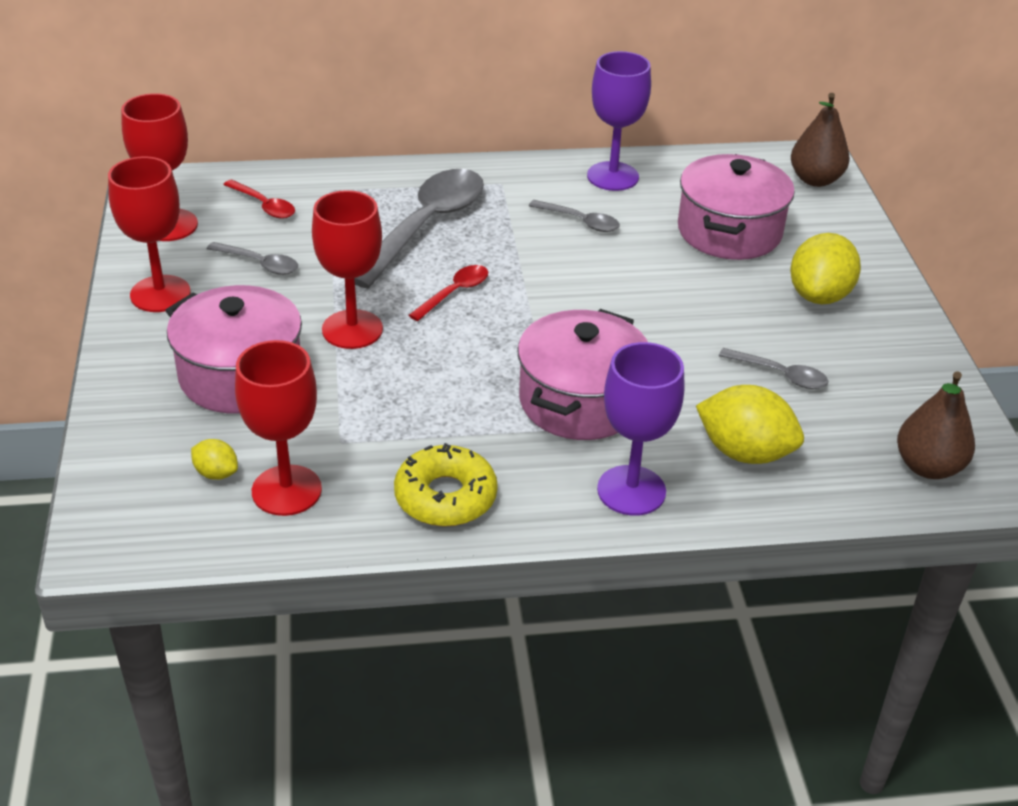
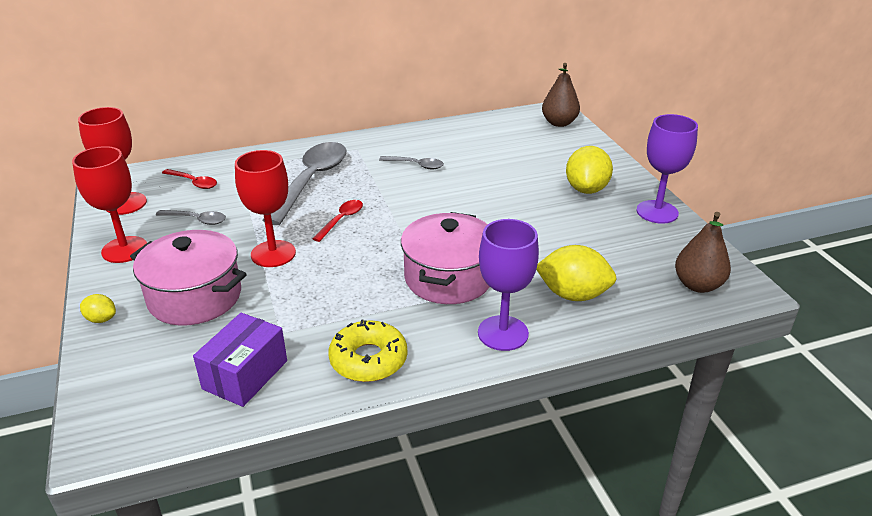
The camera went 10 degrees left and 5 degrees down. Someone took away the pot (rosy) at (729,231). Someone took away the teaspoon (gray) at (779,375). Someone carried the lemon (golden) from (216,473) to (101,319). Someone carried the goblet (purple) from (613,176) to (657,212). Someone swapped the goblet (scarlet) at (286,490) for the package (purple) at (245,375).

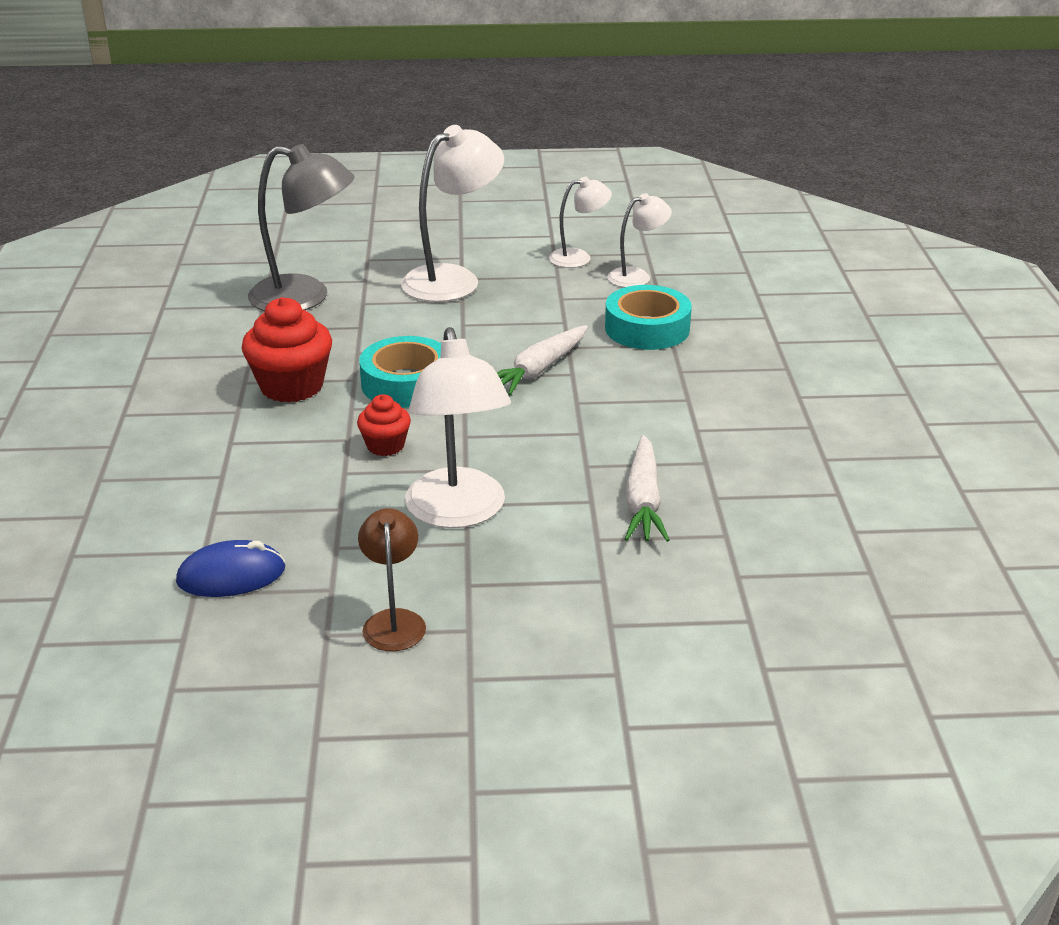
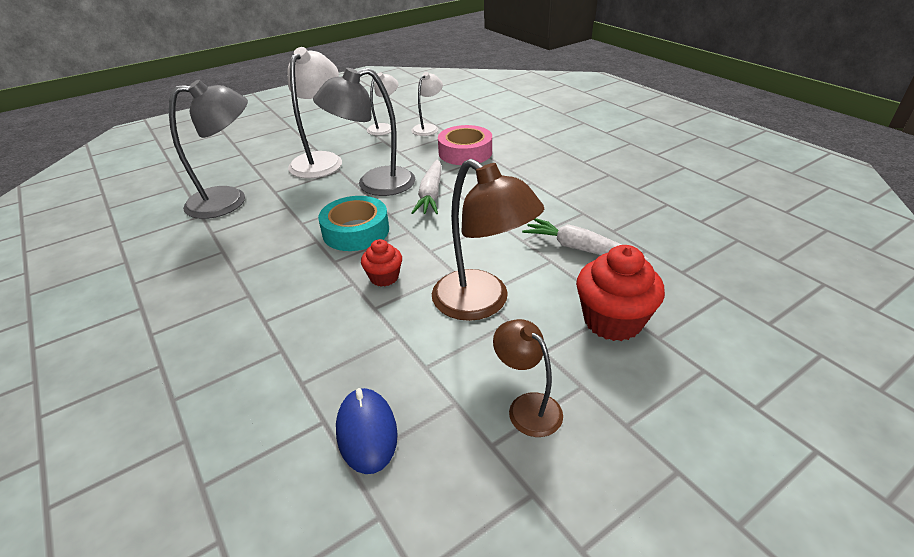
The camera went 30 degrees left and 5 degrees up. Someone put down the desk lamp (gray) at (374,184). Someone carried the cupcake (scarlet) from (292,386) to (612,321). Someone repainted the desk lamp (pure white) at (458,513), which became the desk lamp (russet) at (482,303). Someone repainted the roll of tape (aqua) at (647,328), which became the roll of tape (rosy) at (465,152). Someone rotated the computer mouse (cobalt) at (231,575) by 60 degrees counterclockwise. Someone rotated the root vegetable (pure white) at (643,501) by 150 degrees clockwise.

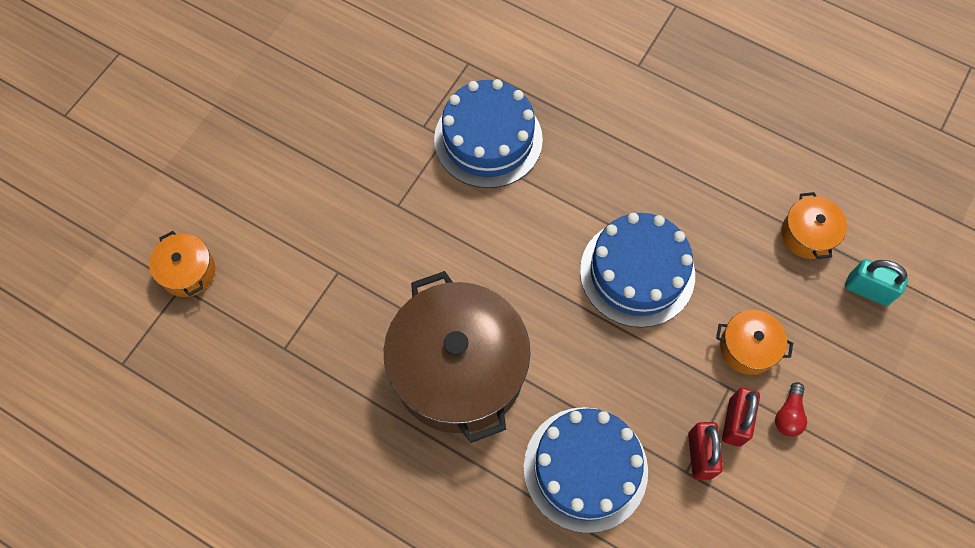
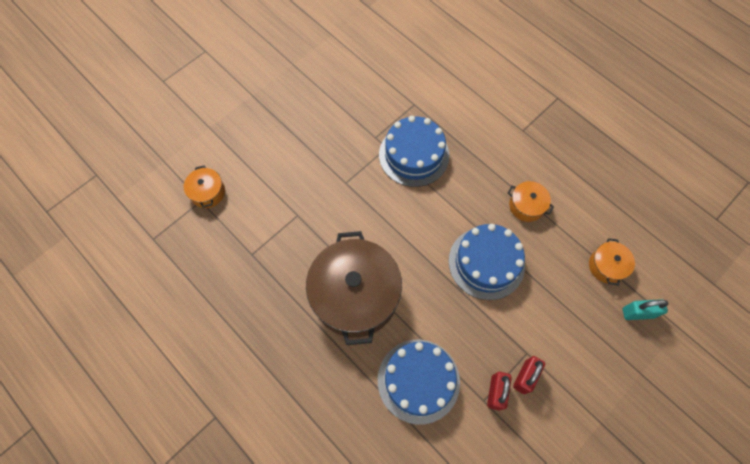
The camera went 15 degrees right and 0 degrees up. Someone took away the lightbulb (scarlet) at (788,415). Someone carried the pot (orange) from (748,347) to (526,206). Someone rotated the lock (aqua) at (867,290) by 45 degrees counterclockwise.

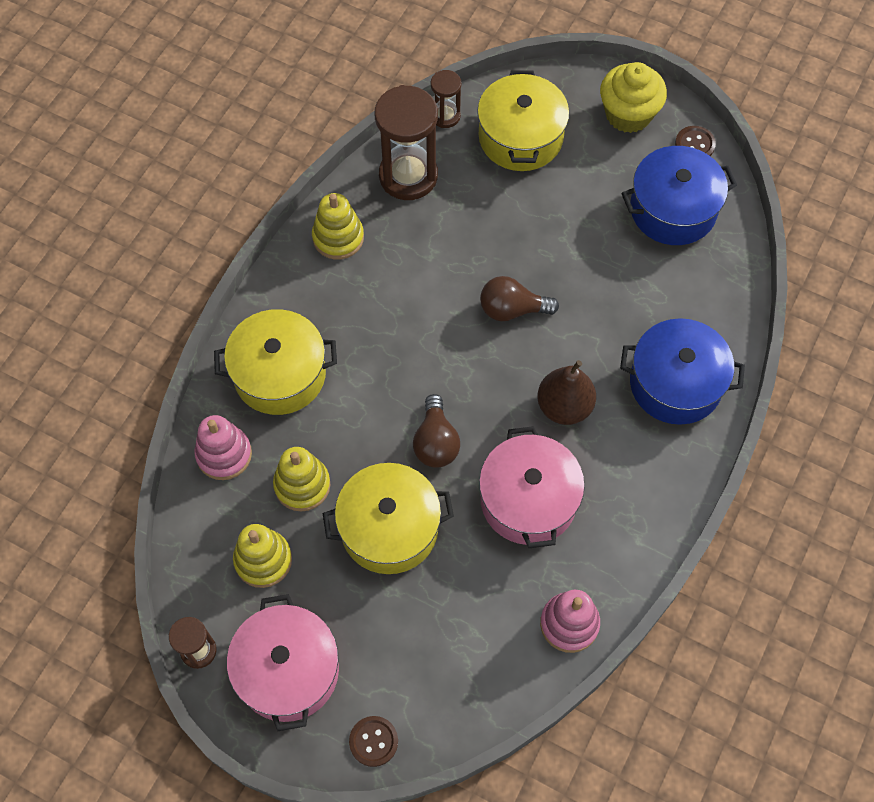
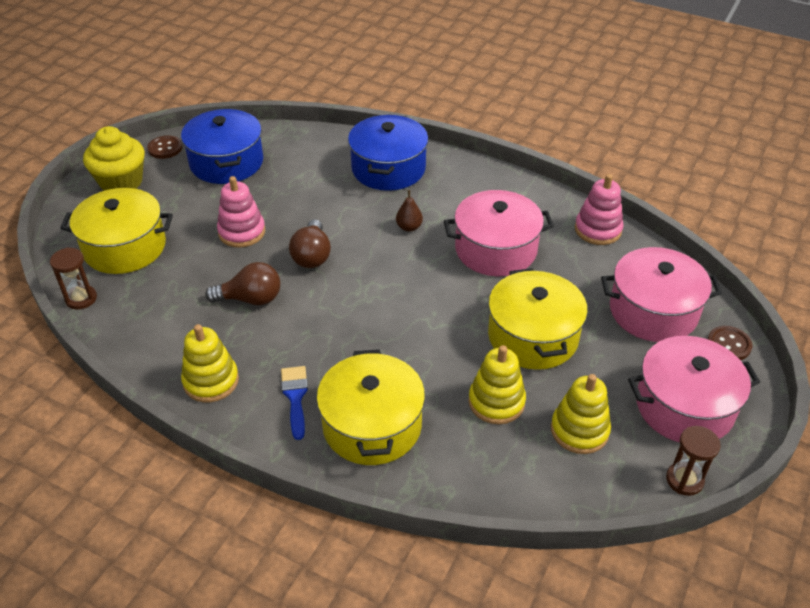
The camera went 90 degrees left and 20 degrees down. Someone took away the sandglass (russet) at (408,176). Someone put down the paintbrush (cobalt) at (295,397). Someone put down the pot (rosy) at (653,311). Someone carried the stacking toy (rosy) from (224,454) to (242,232). Someone carried the lightbulb (russet) from (435,442) to (250,299). Someone scaled the pear (russet) at (564,406) by 0.54.

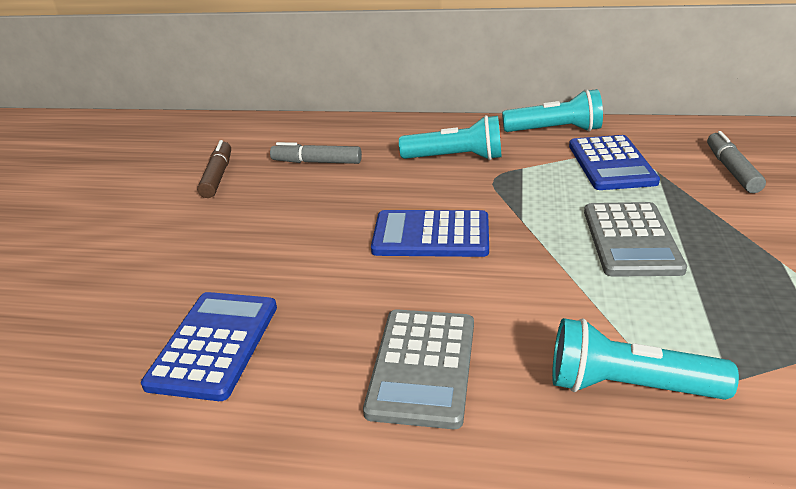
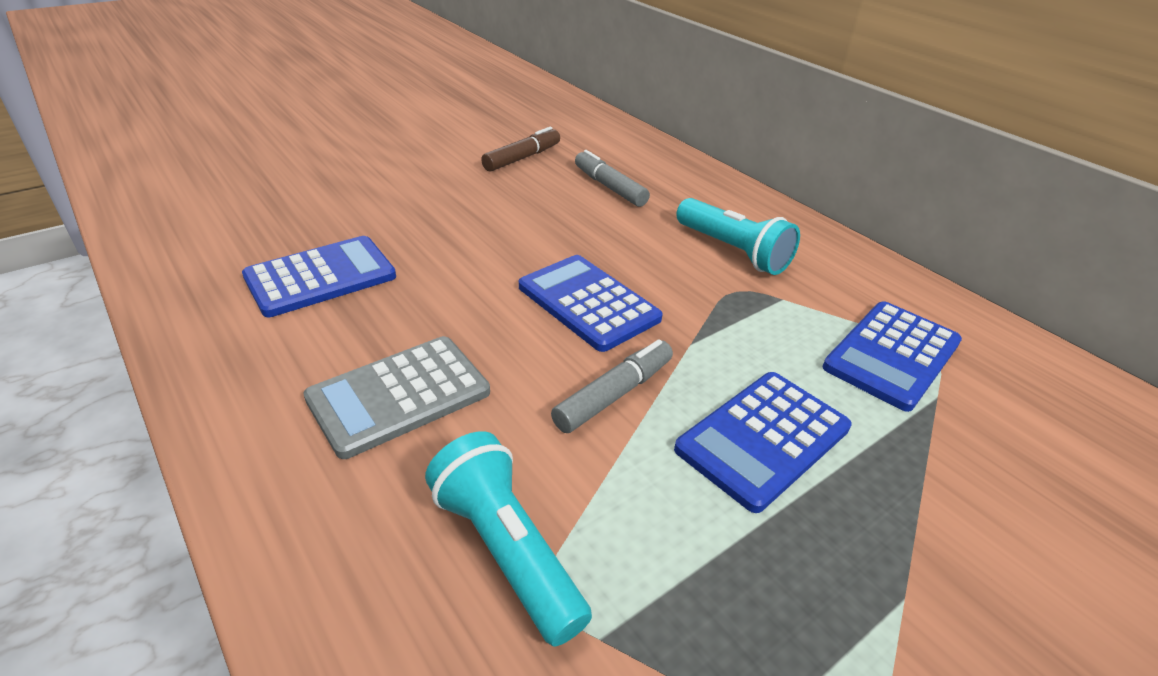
The camera went 40 degrees right and 5 degrees up. Someone took away the torch (aqua) at (555,130). Someone carried the marker pen (gray) from (731,170) to (613,394). Someone repainted the calculator (gray) at (631,240), which became the calculator (cobalt) at (763,439).

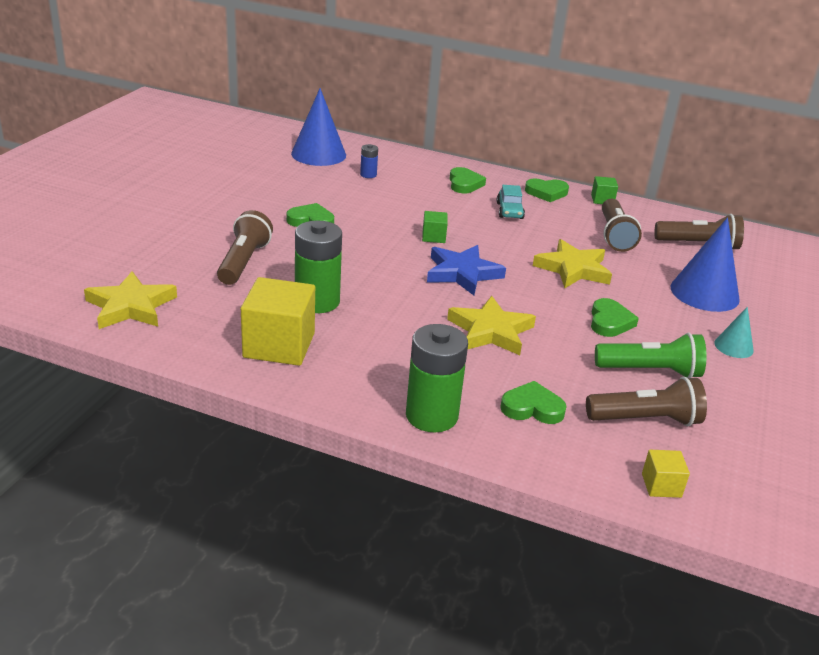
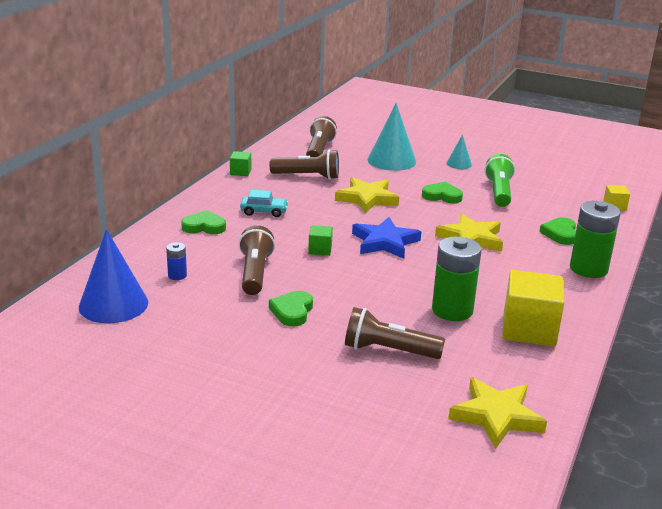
The camera went 85 degrees left and 5 degrees down. Someone took away the heart (emerald) at (546,193). Someone carried the torch (russet) from (645,419) to (255,273). Someone repainted the solid cone (cobalt) at (704,293), which became the solid cone (aqua) at (391,160).

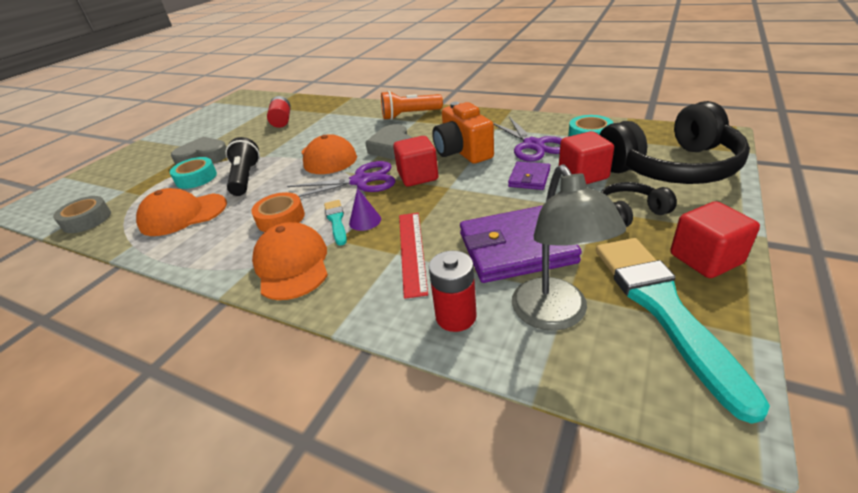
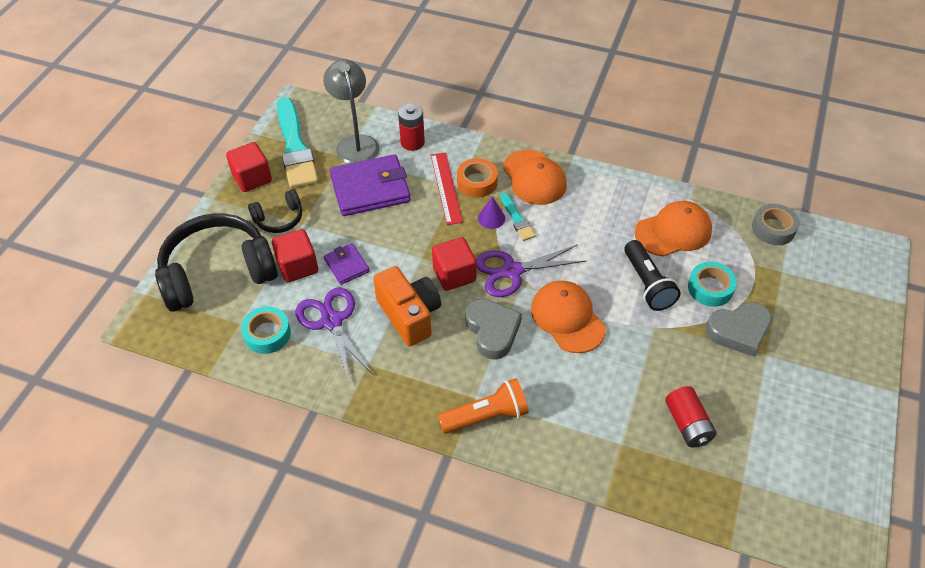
The camera went 170 degrees right and 15 degrees up. Someone carried the roll of tape (orange) from (281,218) to (477,182). Someone rotated the wallet (purple) at (529,178) by 45 degrees counterclockwise.

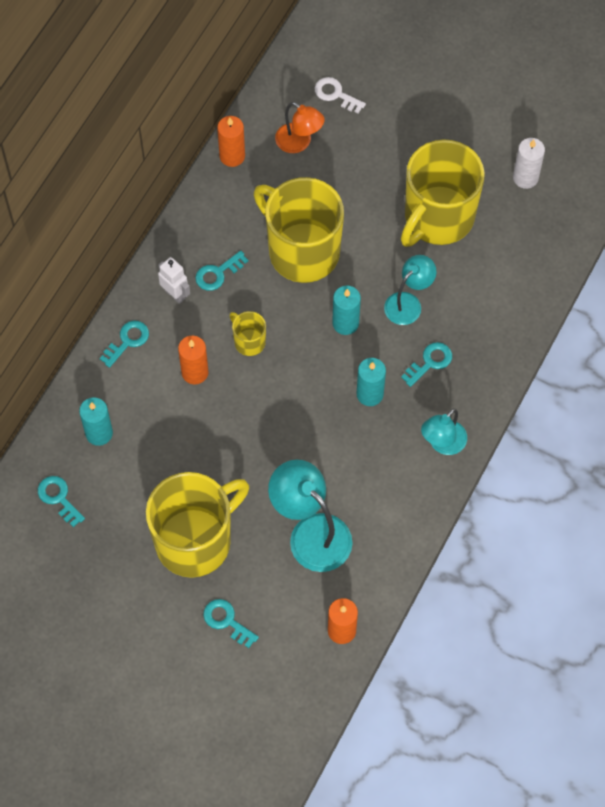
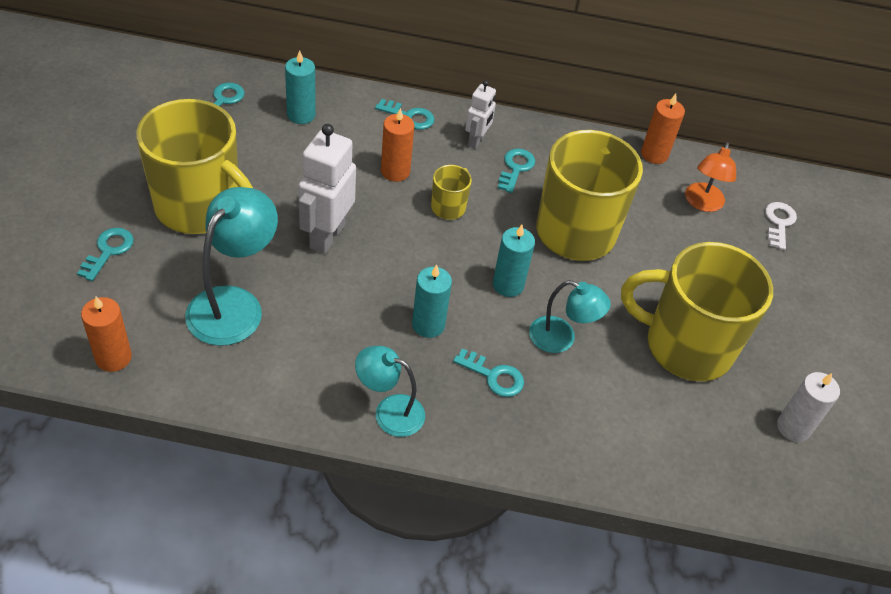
The camera went 65 degrees right and 15 degrees down. Someone put down the robot (pure white) at (326,236). Someone rotated the door key (aqua) at (218,273) by 75 degrees clockwise.

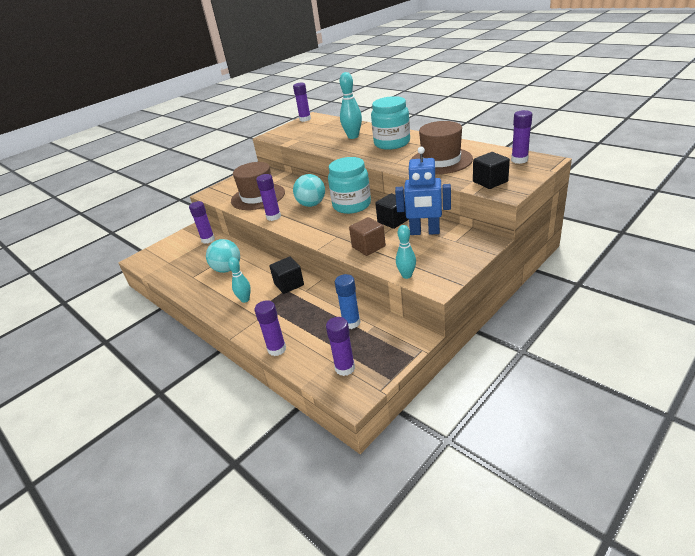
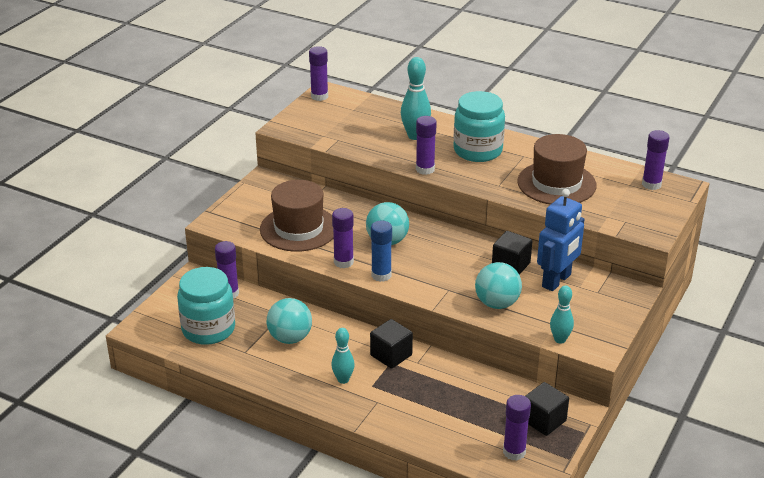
The camera went 20 degrees left and 0 degrees up. Someone carried the glue stick (purple) from (277,349) to (425,169). Someone carried the jar (aqua) from (352,205) to (208,329). Someone carried the glue stick (cobalt) from (351,322) to (381,275). Someone carried the solid cube (ebony) from (490,182) to (544,420). Someone swapped the solid cube (russet) at (368,247) for the ball (aqua) at (497,303). Someone rotated the robot (cobalt) at (424,232) by 45 degrees counterclockwise.

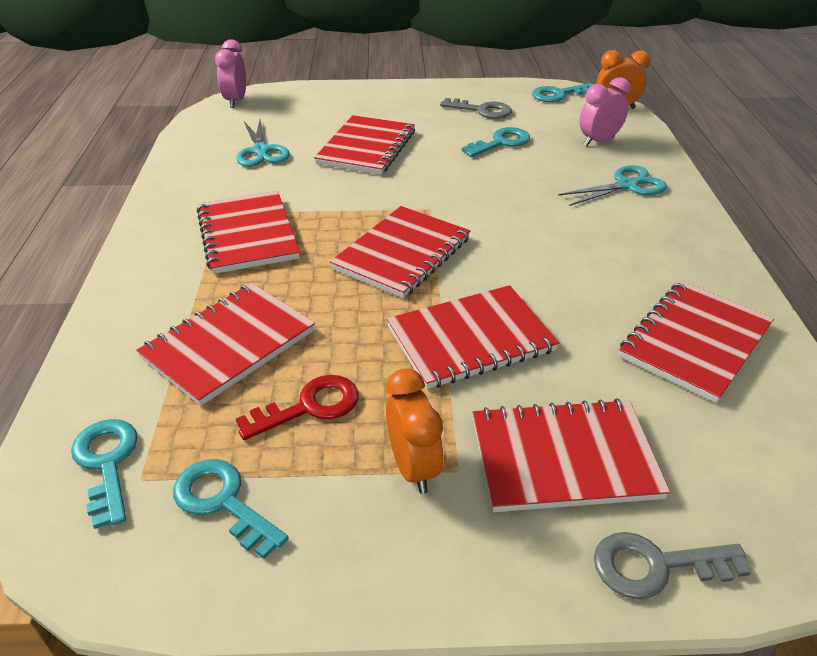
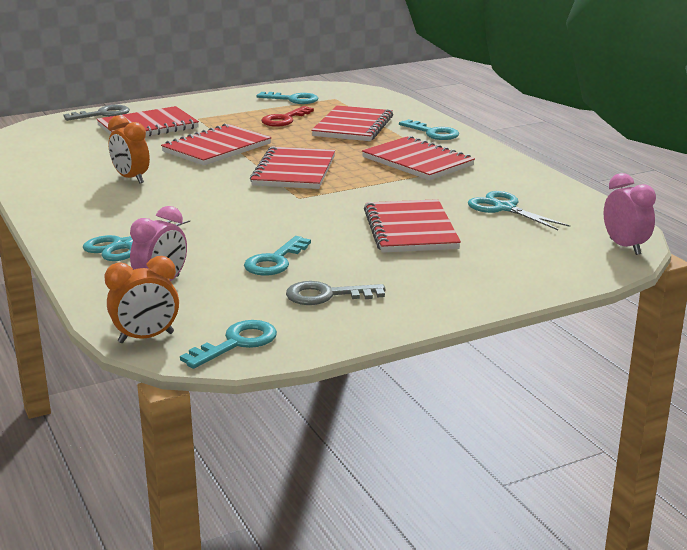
The camera went 155 degrees right and 15 degrees down. Someone took away the notepad (scarlet) at (694,342). Someone carried the door key (aqua) from (107,463) to (433,133). Someone carried the bedside clock (orange) from (413,467) to (131,178).

